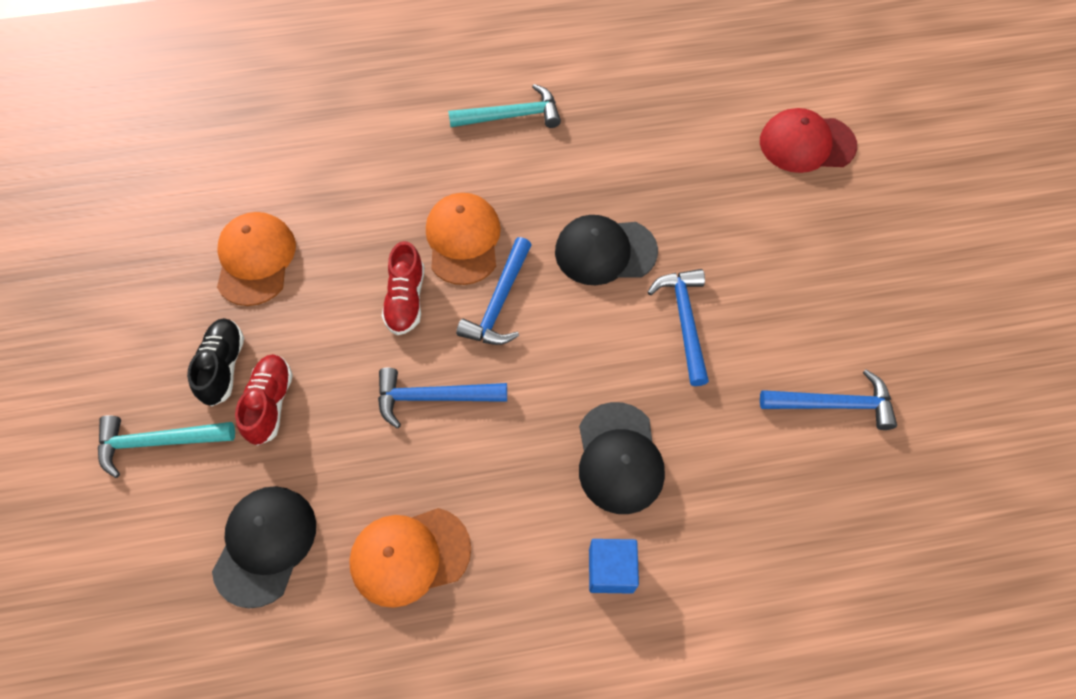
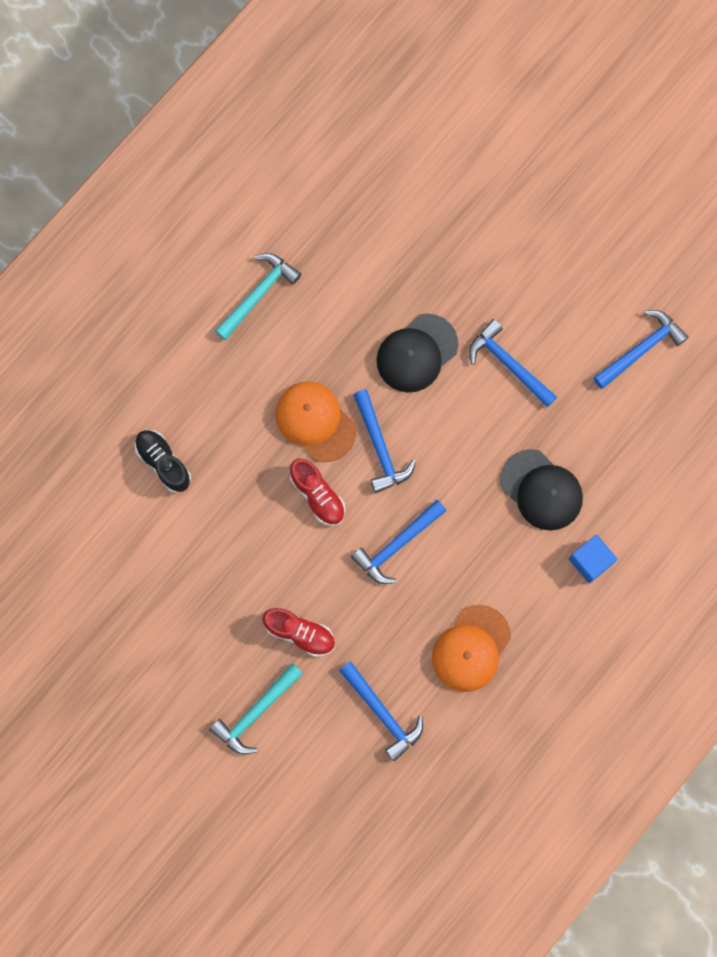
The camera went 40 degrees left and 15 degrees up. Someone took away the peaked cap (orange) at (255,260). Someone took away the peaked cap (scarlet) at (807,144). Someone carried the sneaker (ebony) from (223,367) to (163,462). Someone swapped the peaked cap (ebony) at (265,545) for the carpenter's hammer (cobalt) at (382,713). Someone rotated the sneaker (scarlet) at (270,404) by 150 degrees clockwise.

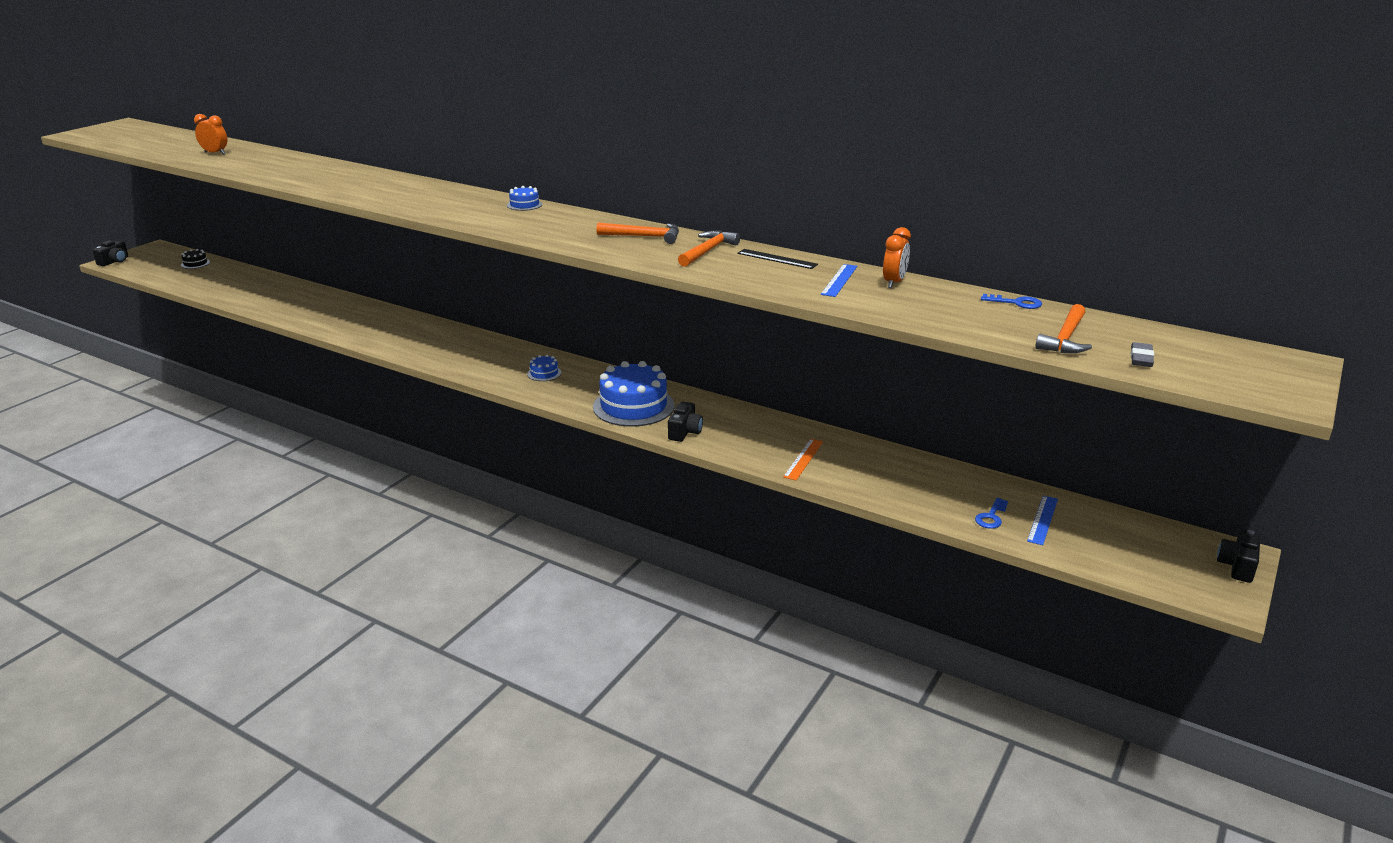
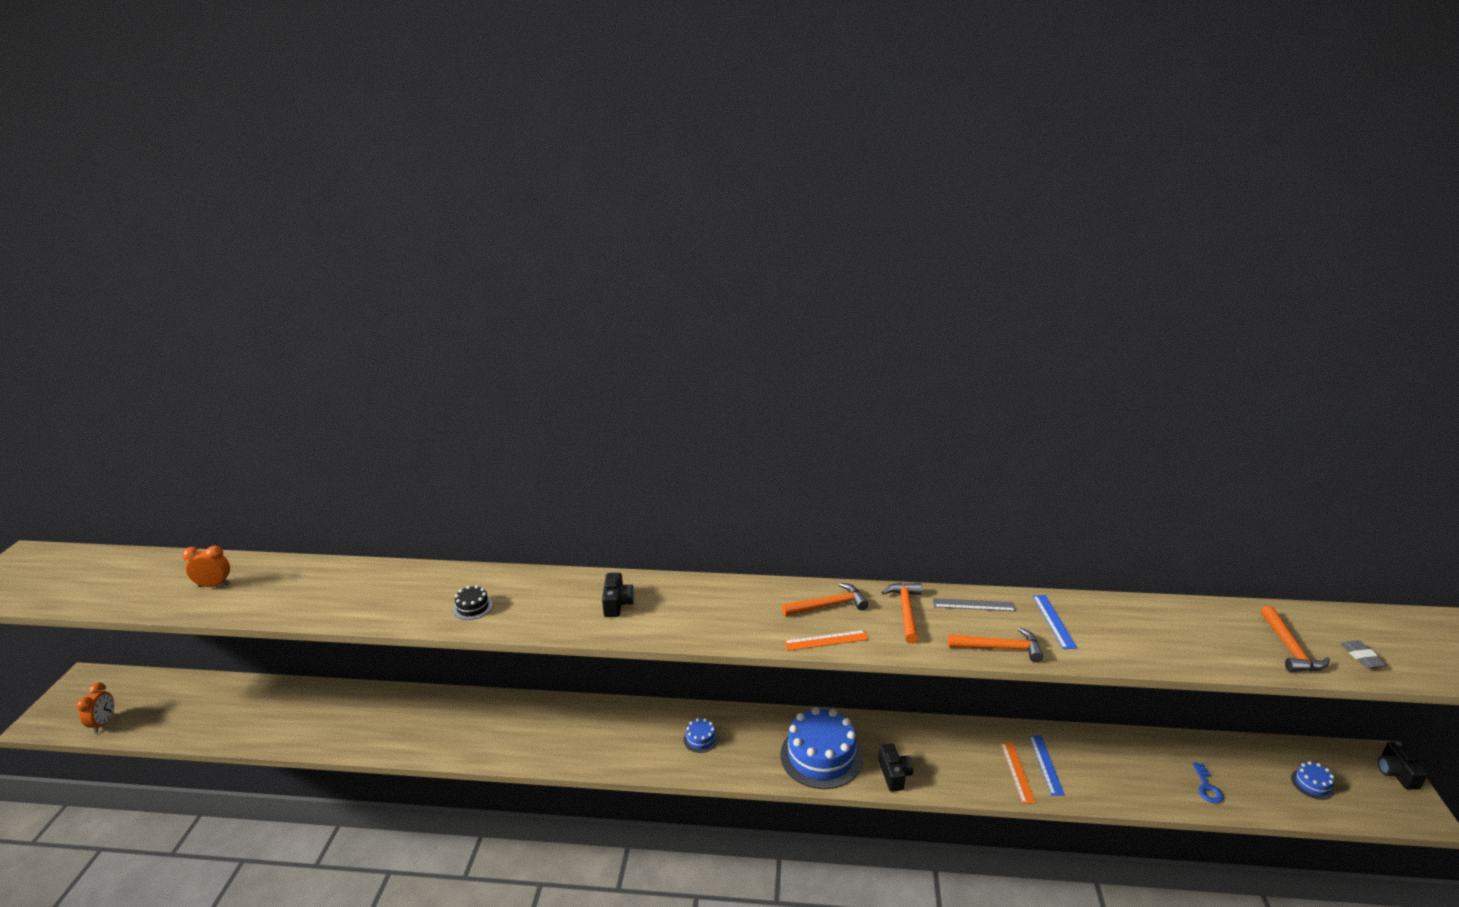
The camera went 25 degrees left and 0 degrees up. Someone took away the door key (cobalt) at (1016,303). Someone put down the measuring stick (orange) at (826,640). Someone put down the carpenter's hammer (orange) at (1000,648). Someone carried the photo camera (ebony) from (114,261) to (617,604). Someone carried the gateau (ebony) from (195,263) to (473,607). Someone carried the gateau (cobalt) from (524,205) to (1312,784). Someone carried the bedside clock (orange) from (894,283) to (104,723). Someone carried the measuring stick (cobalt) from (1043,520) to (1046,764). Someone repainted the measuring stick (ebony) at (777,259), which became the measuring stick (gray) at (973,605).

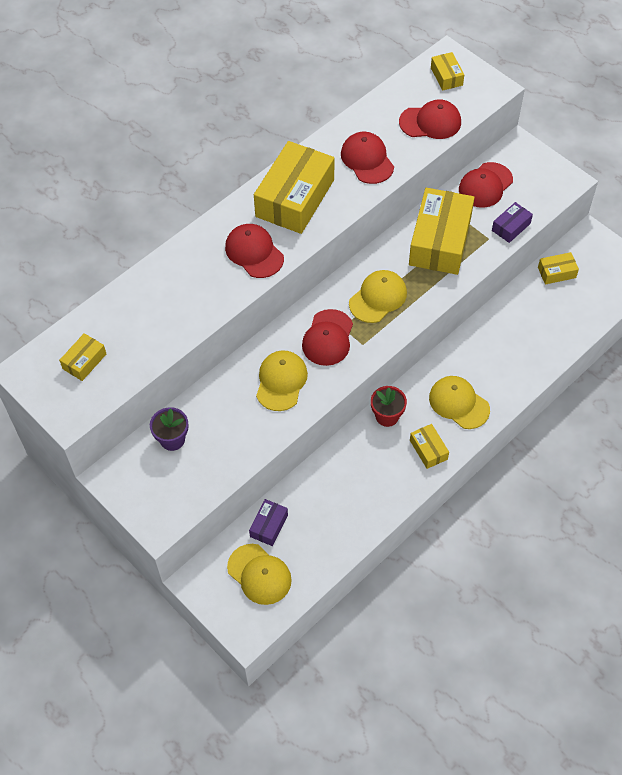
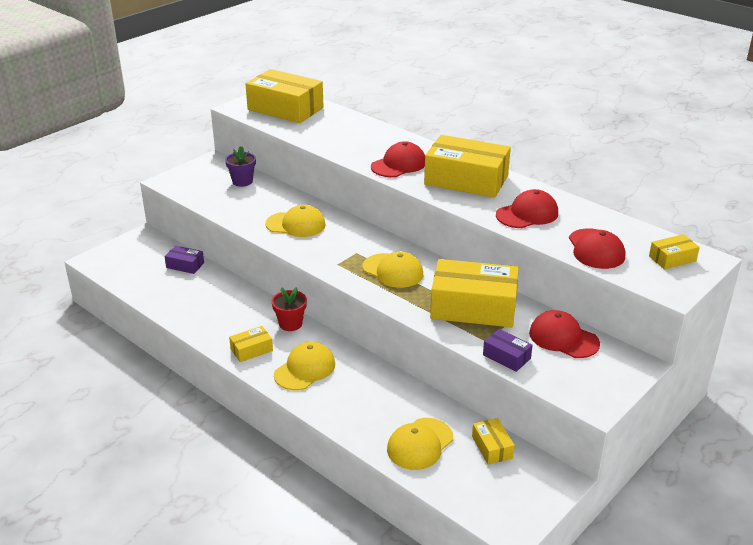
The camera went 85 degrees right and 25 degrees down. Someone took away the peaked cap (scarlet) at (328,338). Someone carried the peaked cap (golden) from (259,574) to (420,444). Someone scaled the package (golden) at (84,361) by 2.17.

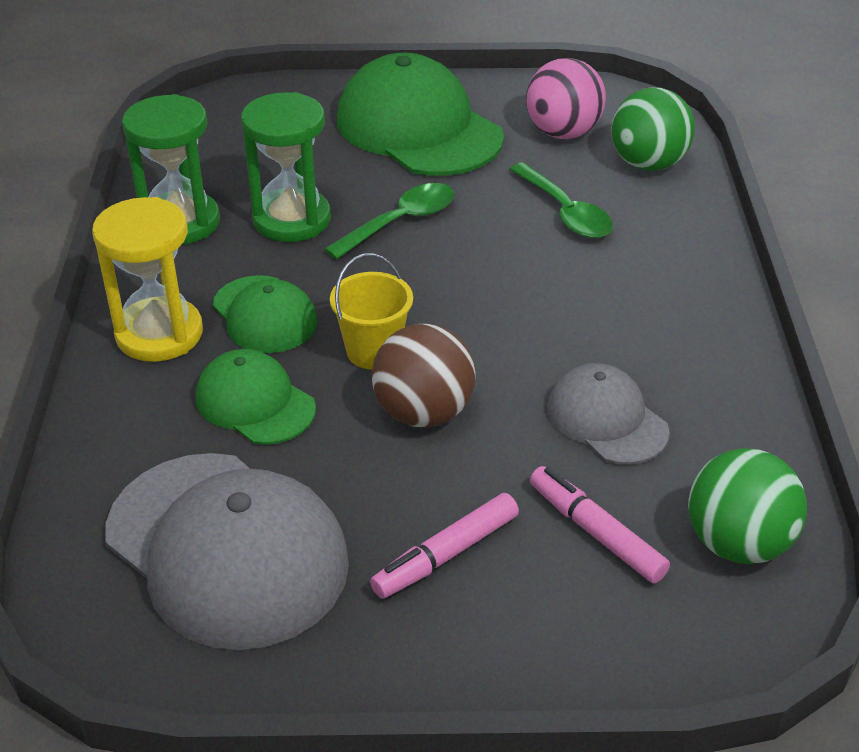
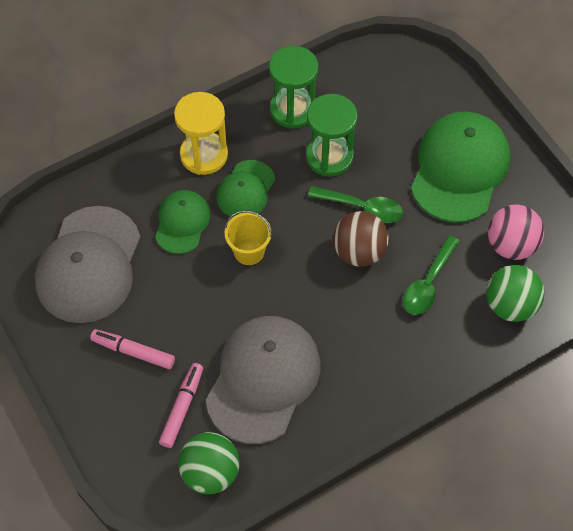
The camera went 60 degrees right and 20 degrees up. Someone carried the ball (russet) from (423,412) to (359,252). Someone scaled the peaked cap (gray) at (606,419) by 1.82.

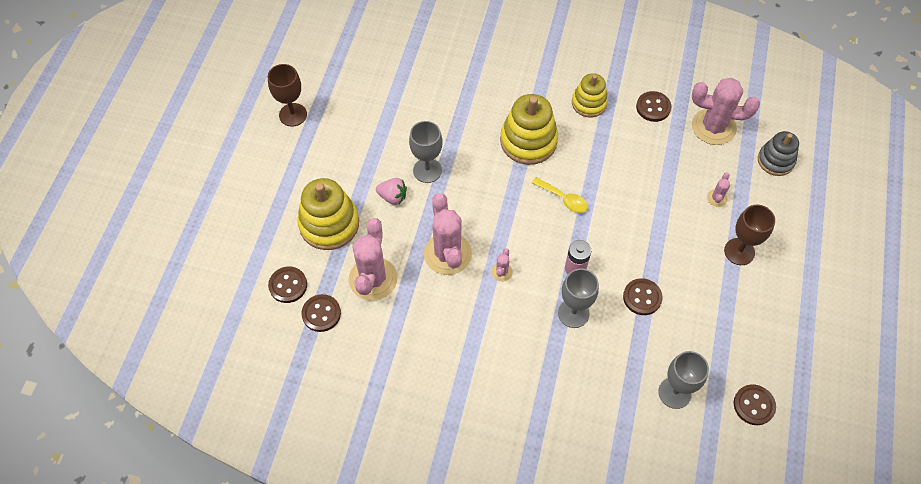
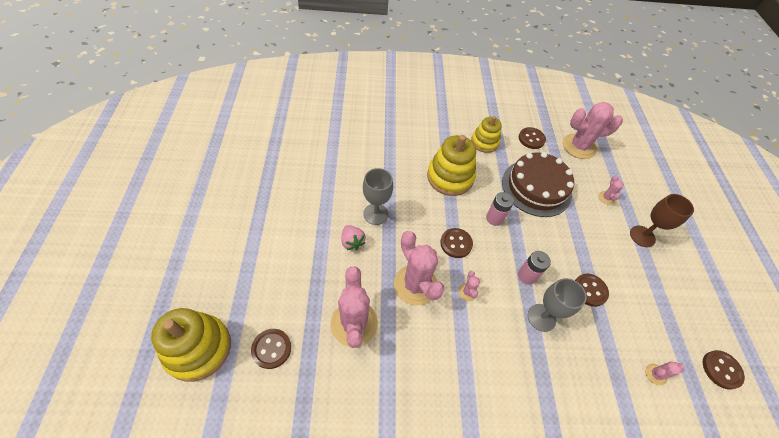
The camera went 20 degrees left and 5 degrees down. Someone took away the goblet (russet) at (293,115). Someone took away the stacking toy (gray) at (775,160). Someone put down the gateau (russet) at (536,187). Someone carried the stacking toy (golden) from (329,224) to (198,348). Someone carried the shirt button (russet) from (321,314) to (456,243). Someone swapped the teaspoon (golden) at (563,199) for the power cell (rosy) at (494,218). Someone swapped the goblet (gray) at (674,393) for the cactus (rosy) at (655,374). Someone rotated the toy strawberry (rosy) at (392,197) by 60 degrees clockwise.

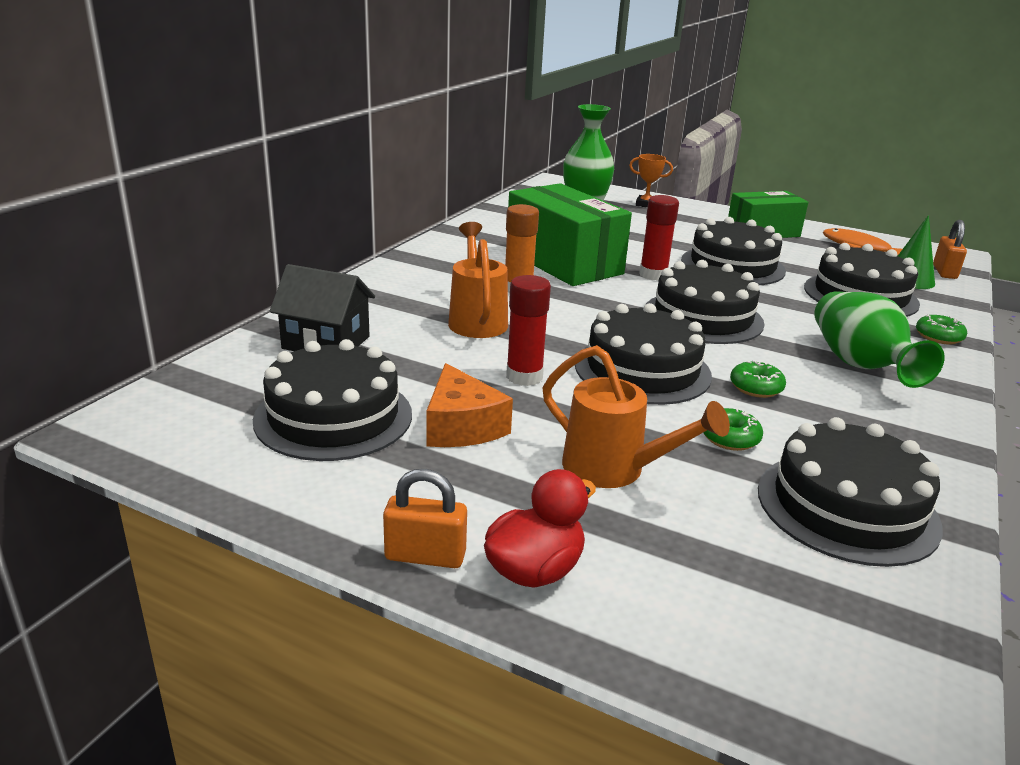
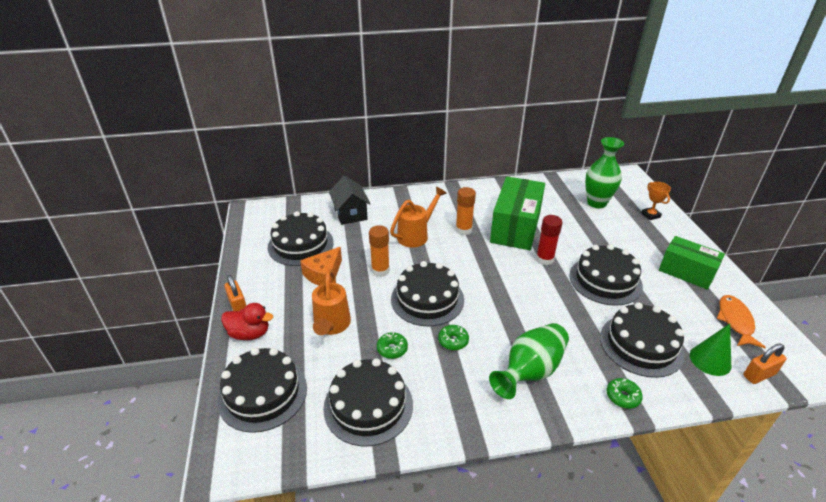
The camera went 55 degrees right and 10 degrees up. Someone carried the gateau (ebony) from (703,317) to (262,393). Someone repainted the glue stick (scarlet) at (524,377), which became the glue stick (orange) at (380,271).

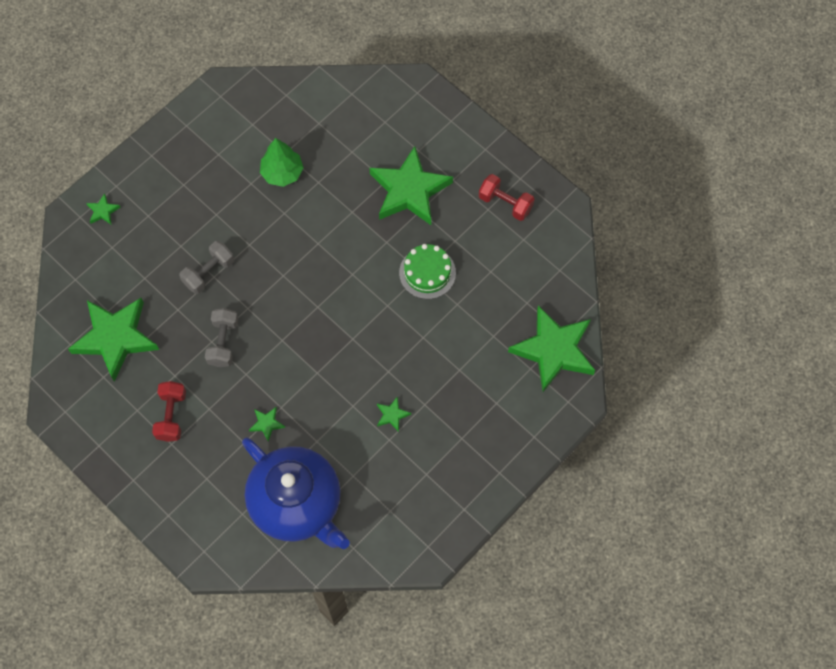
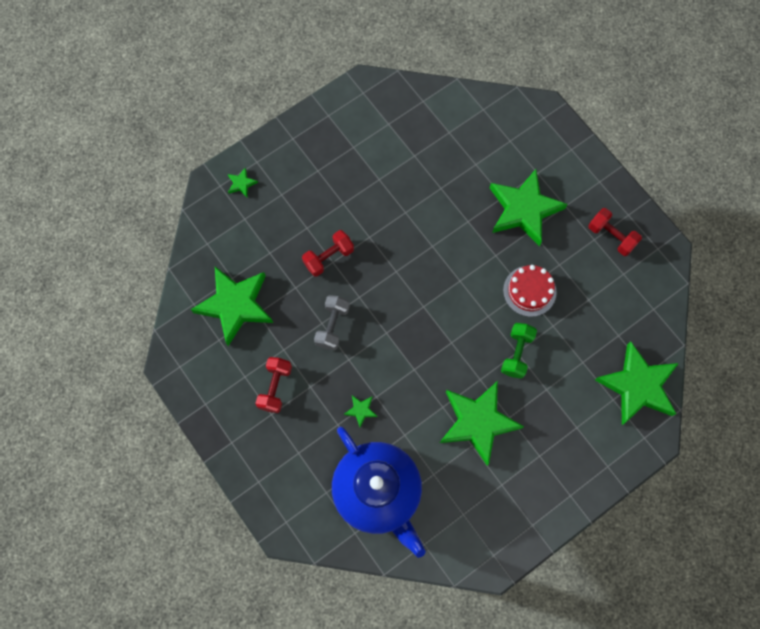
The camera went 10 degrees right and 5 degrees up. Someone took away the tree (emerald) at (282,173). Someone put down the free weight (emerald) at (516,353). Someone repainted the free weight (gray) at (209,273), which became the free weight (scarlet) at (328,257). Someone repainted the gateau (emerald) at (427,273), which became the gateau (scarlet) at (529,291). Someone scaled the star shape (emerald) at (392,415) by 2.50.

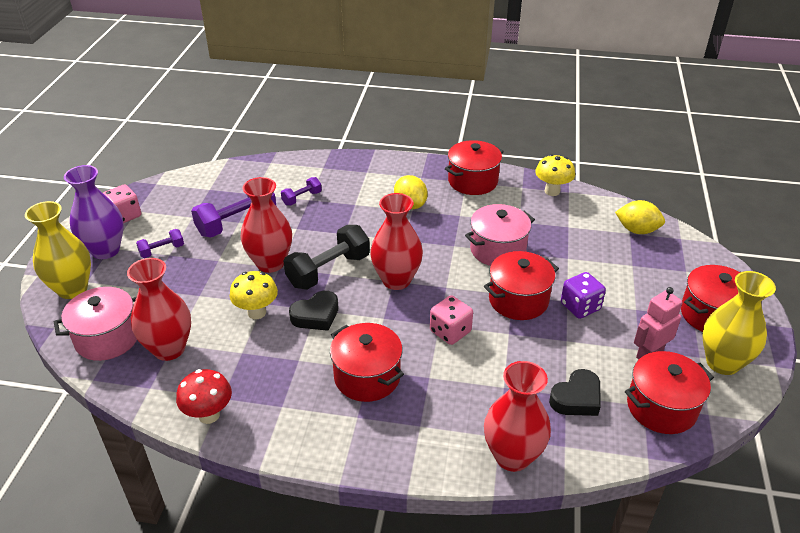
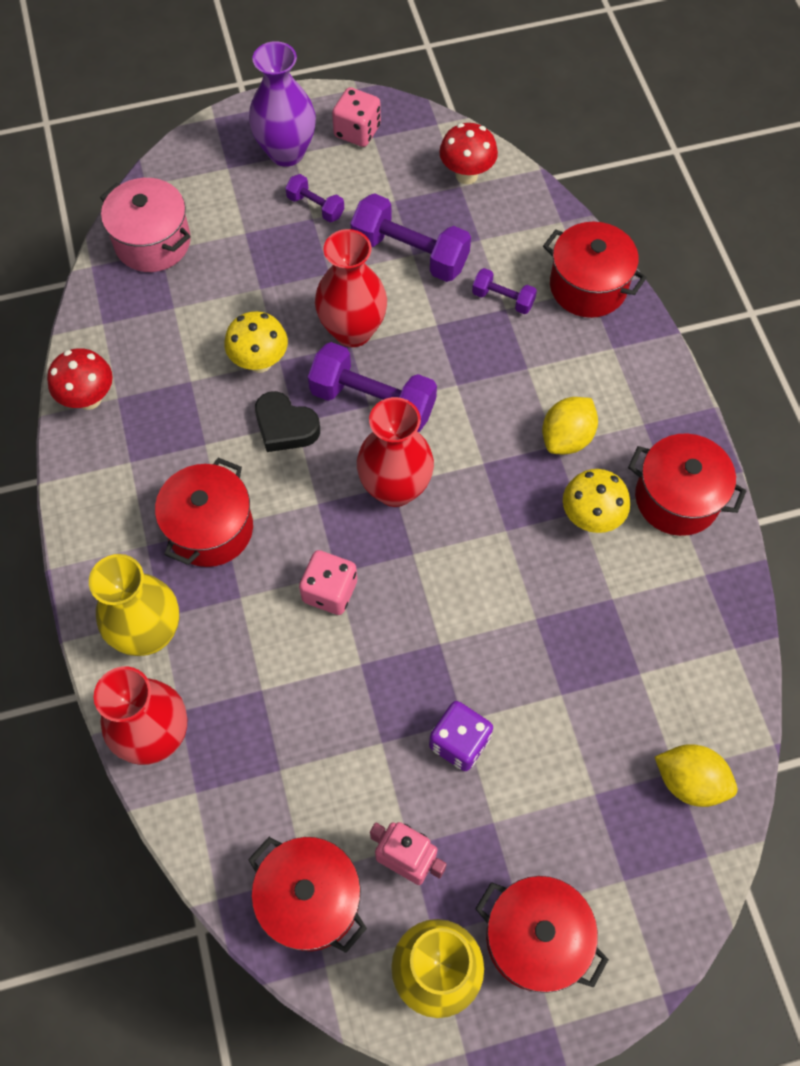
The camera went 65 degrees right and 25 degrees up. Someone took away the vase (scarlet) at (169,349). Someone took away the pot (rosy) at (497,250). Someone took away the heart (ebony) at (576,398). Someone put down the mushroom (scarlet) at (466,175). Someone carried the vase (golden) from (72,289) to (149,633). Someone carried the pot (scarlet) from (518,300) to (588,286). Someone carried the mushroom (golden) from (552,191) to (590,518). Someone repainted the free weight (ebony) at (328,270), which became the free weight (purple) at (373,401). Someone rotated the lemon (golden) at (637,230) by 60 degrees counterclockwise.

